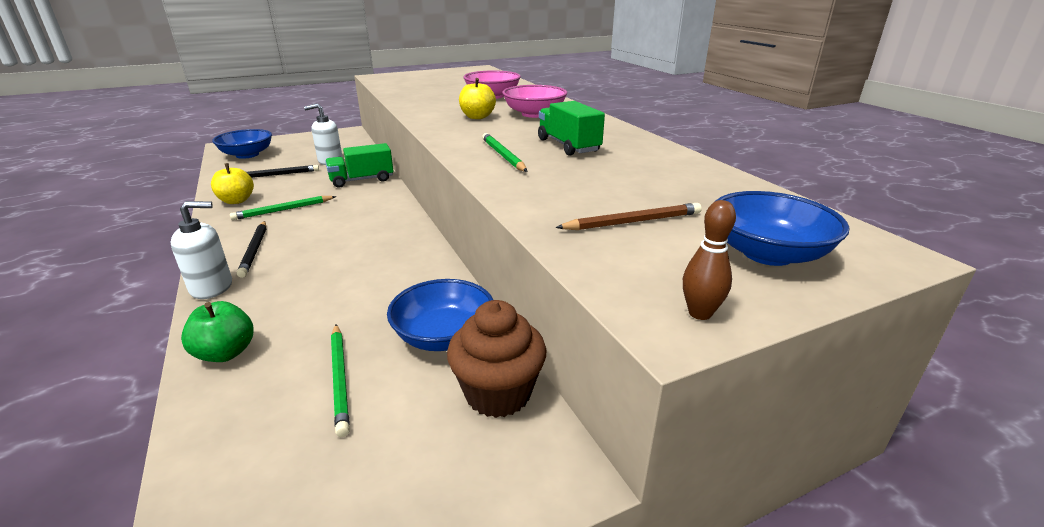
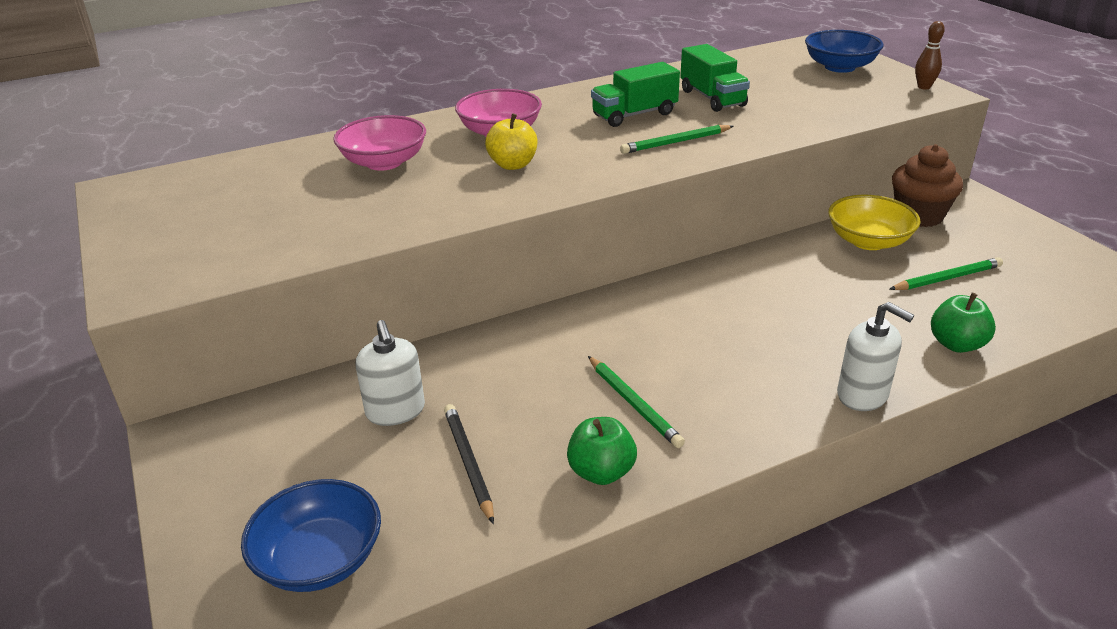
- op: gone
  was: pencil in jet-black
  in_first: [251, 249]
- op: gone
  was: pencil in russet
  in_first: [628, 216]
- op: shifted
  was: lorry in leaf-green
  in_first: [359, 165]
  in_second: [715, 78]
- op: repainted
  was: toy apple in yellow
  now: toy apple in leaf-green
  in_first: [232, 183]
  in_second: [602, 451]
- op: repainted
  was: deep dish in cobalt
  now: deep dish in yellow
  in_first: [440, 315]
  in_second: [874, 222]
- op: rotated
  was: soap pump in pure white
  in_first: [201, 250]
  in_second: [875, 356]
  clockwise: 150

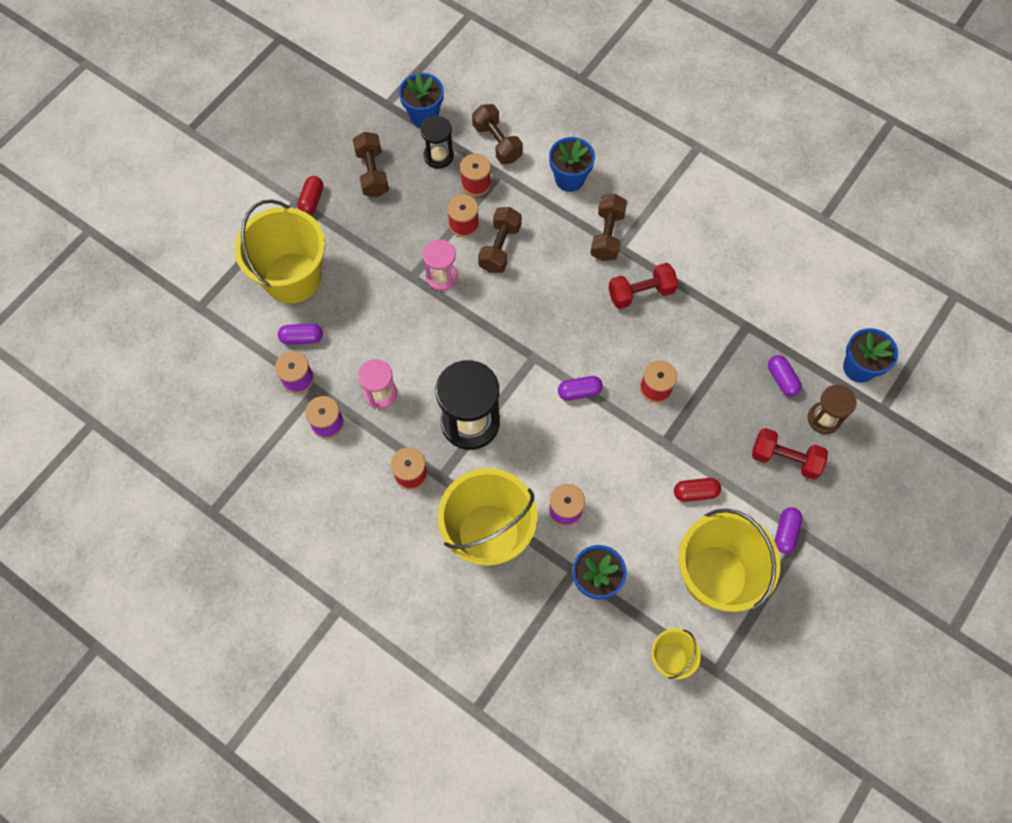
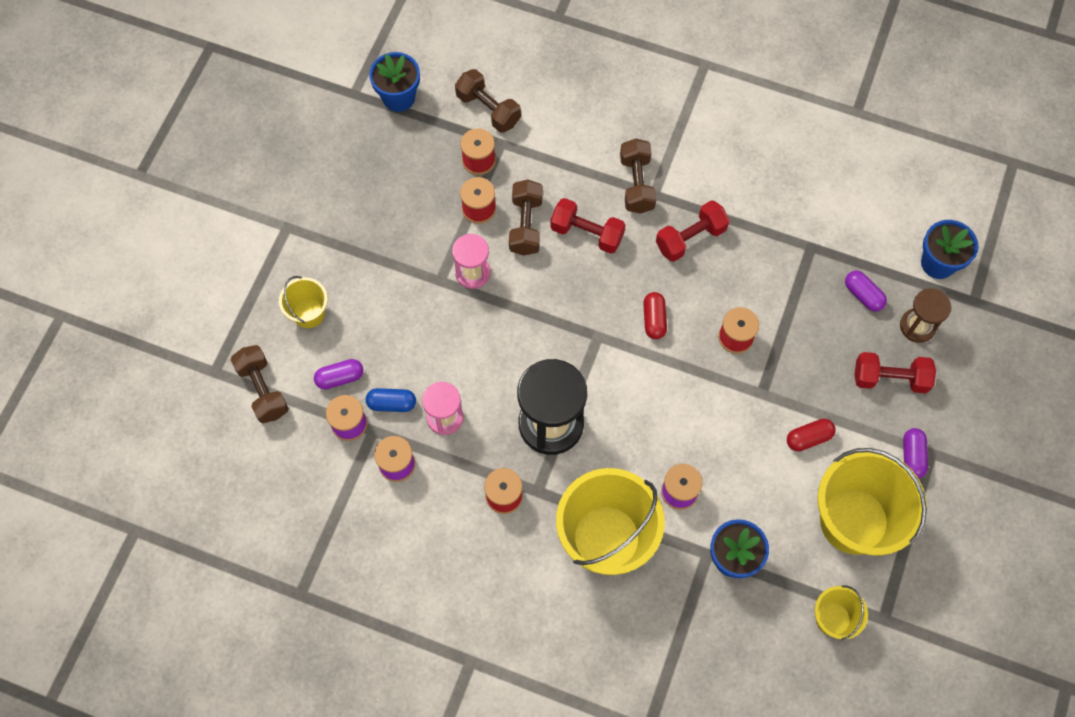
- op: gone
  was: sand timer in jet-black
  in_first: [437, 142]
- op: gone
  was: potted plant in cobalt
  in_first: [572, 164]
- op: gone
  was: capsule in purple
  in_first: [580, 388]
- op: new
  now: capsule in cobalt
  in_second: [391, 400]
- op: new
  now: hand weight in scarlet
  in_second: [588, 226]
- op: shifted
  was: capsule in scarlet
  in_first: [310, 195]
  in_second: [655, 315]
- op: shifted
  was: hand weight in russet
  in_first: [371, 164]
  in_second: [259, 384]
- op: scaled
  was: sand bucket in yellow
  in_first: [280, 251]
  in_second: [303, 302]
  ratio: 0.49

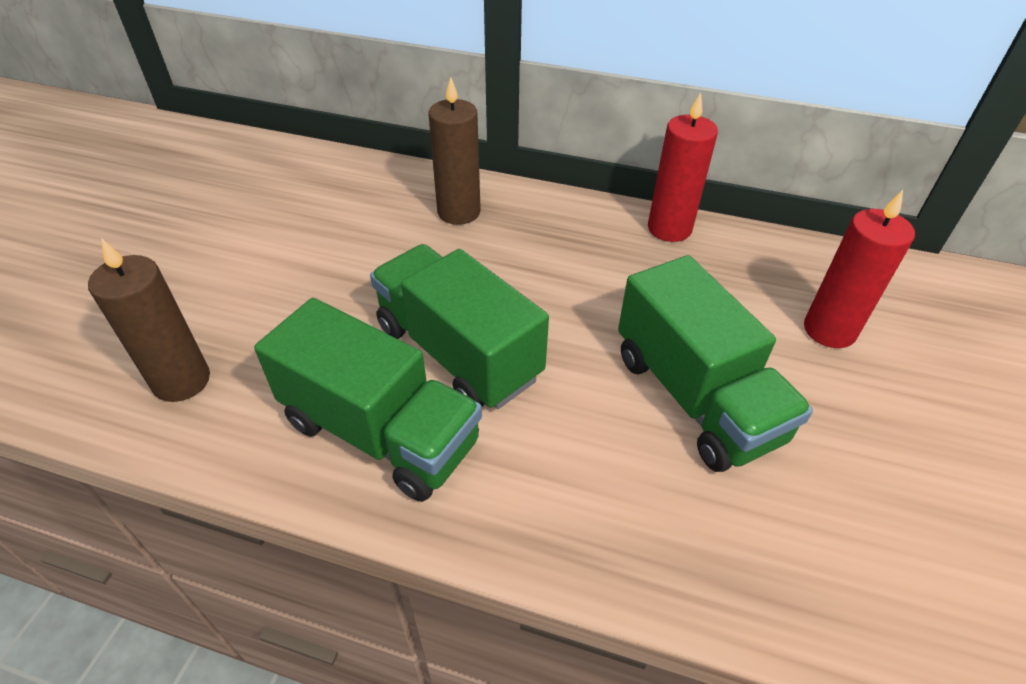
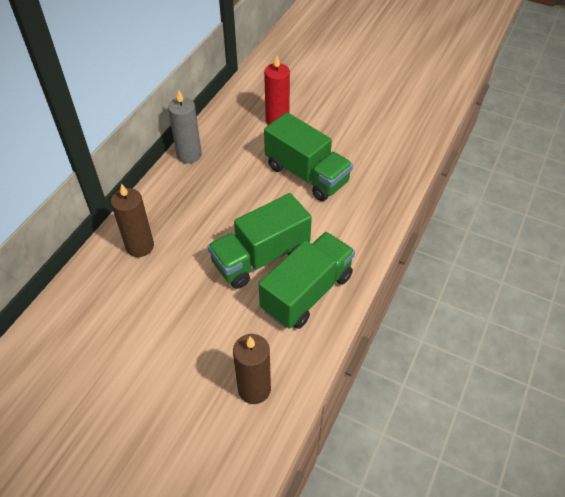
- op: repainted
  was: wax candle in scarlet
  now: wax candle in gray
  in_first: [683, 167]
  in_second: [185, 127]
- op: rotated
  was: lorry in leaf-green
  in_first: [715, 363]
  in_second: [308, 156]
  clockwise: 60

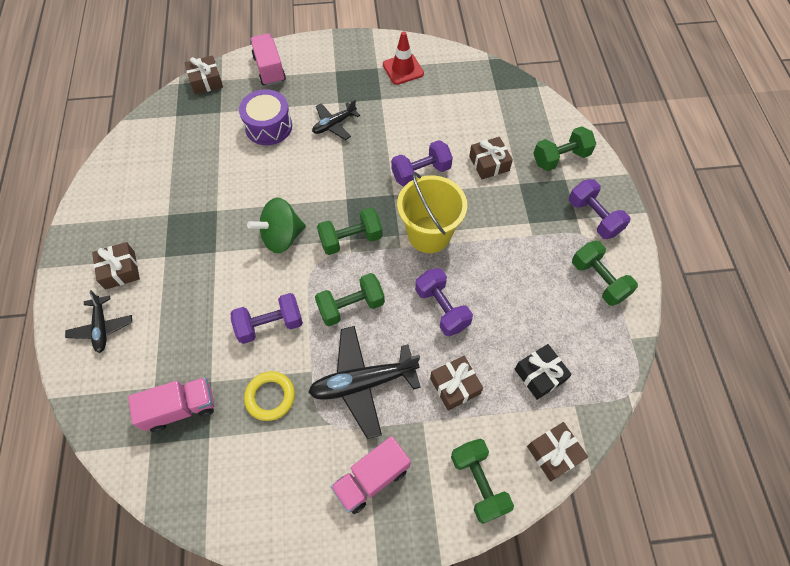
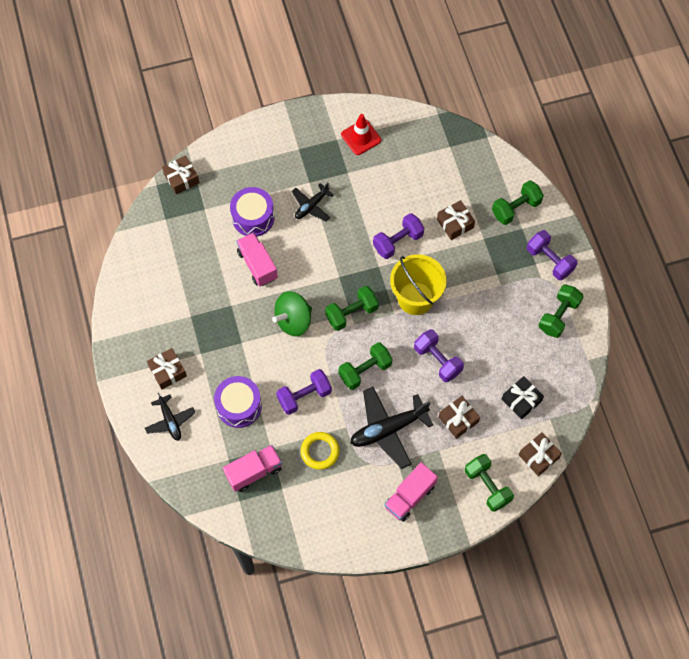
- op: new
  now: snare drum in purple
  in_second: [238, 402]
- op: shifted
  was: lorry in pink
  in_first: [268, 59]
  in_second: [257, 259]
- op: rotated
  was: hand weight in leaf-green
  in_first: [605, 273]
  in_second: [561, 311]
  clockwise: 75

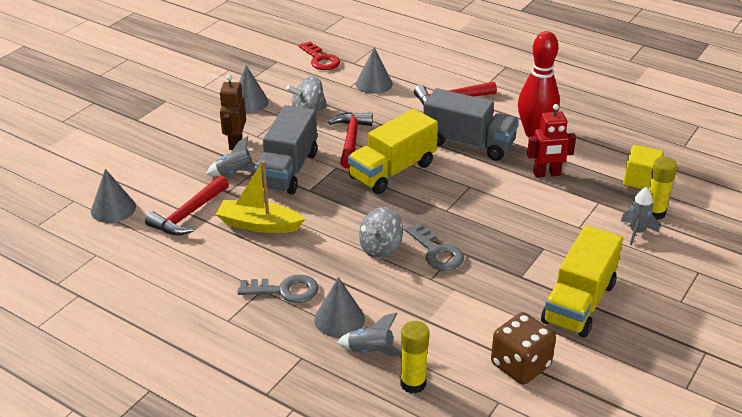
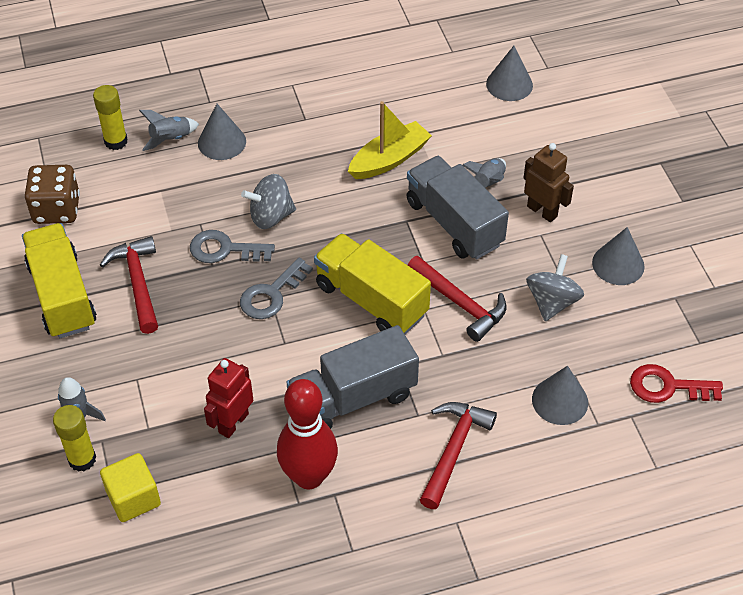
- op: shifted
  was: hammer in scarlet
  in_first: [187, 205]
  in_second: [129, 285]
- op: shifted
  was: key in gray
  in_first: [278, 289]
  in_second: [276, 288]
- op: rotated
  was: lorry in yellow
  in_first: [393, 151]
  in_second: [372, 283]
  clockwise: -45
- op: rotated
  was: spinning top in gray
  in_first: [381, 233]
  in_second: [268, 201]
  clockwise: -105

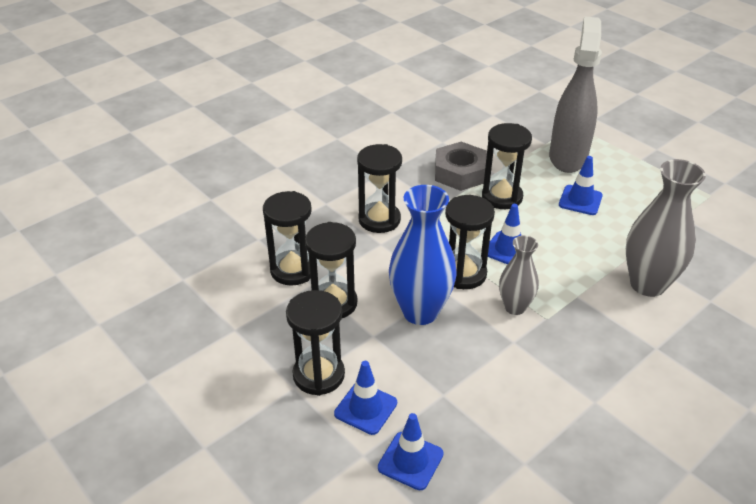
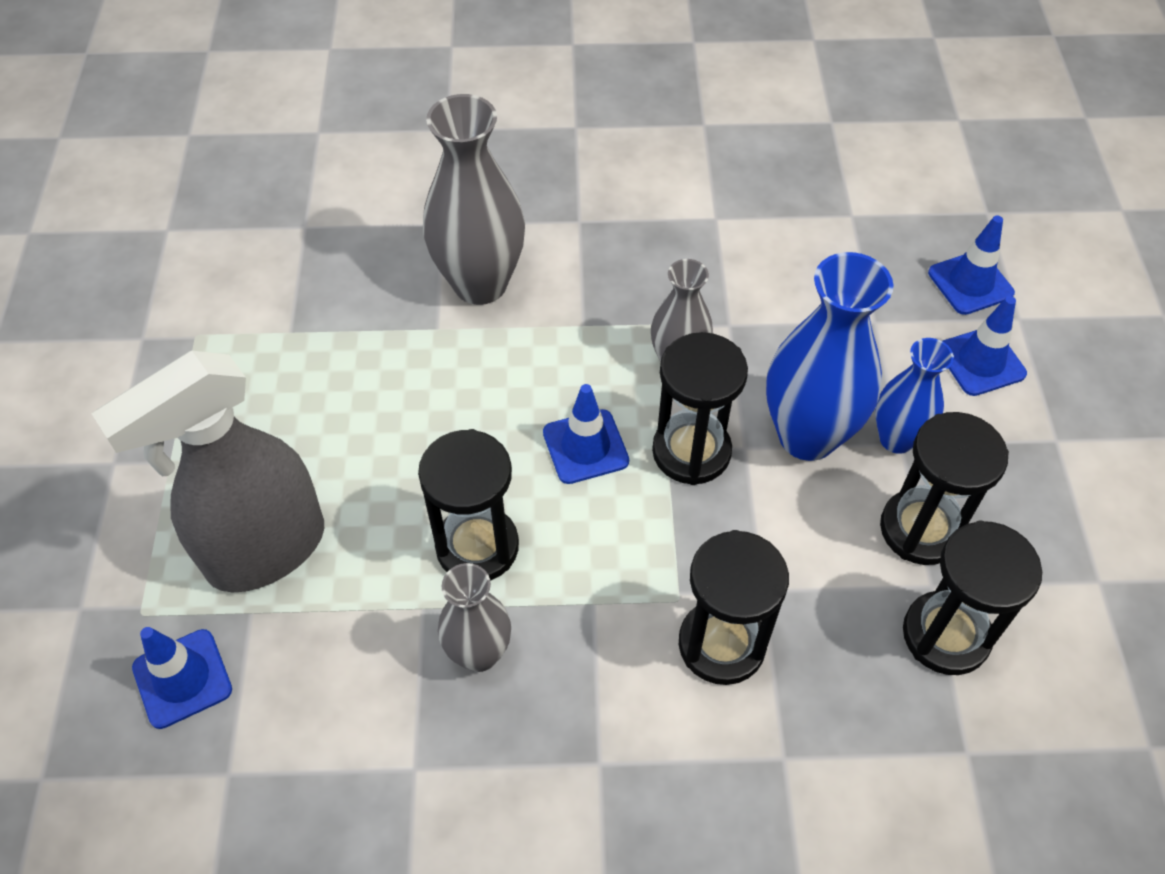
- op: gone
  was: sand timer in jet-black
  in_first: [315, 343]
- op: new
  now: vase in cobalt
  in_second: [914, 396]
- op: shifted
  was: traffic cone in cobalt
  in_first: [581, 185]
  in_second: [182, 678]
- op: swapped
  was: nut in gray
  now: vase in gray
  in_first: [461, 166]
  in_second: [474, 617]

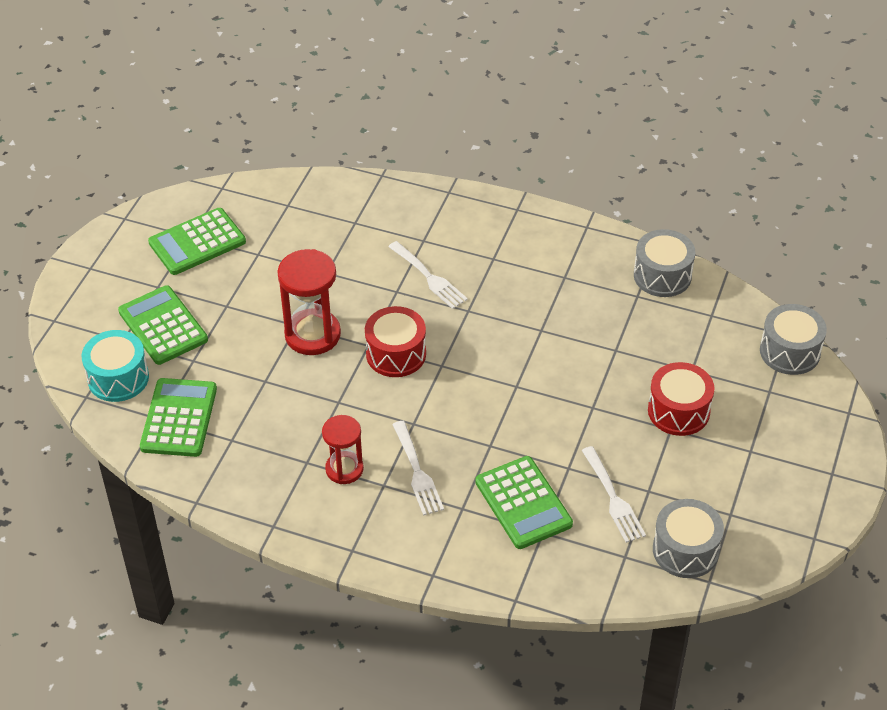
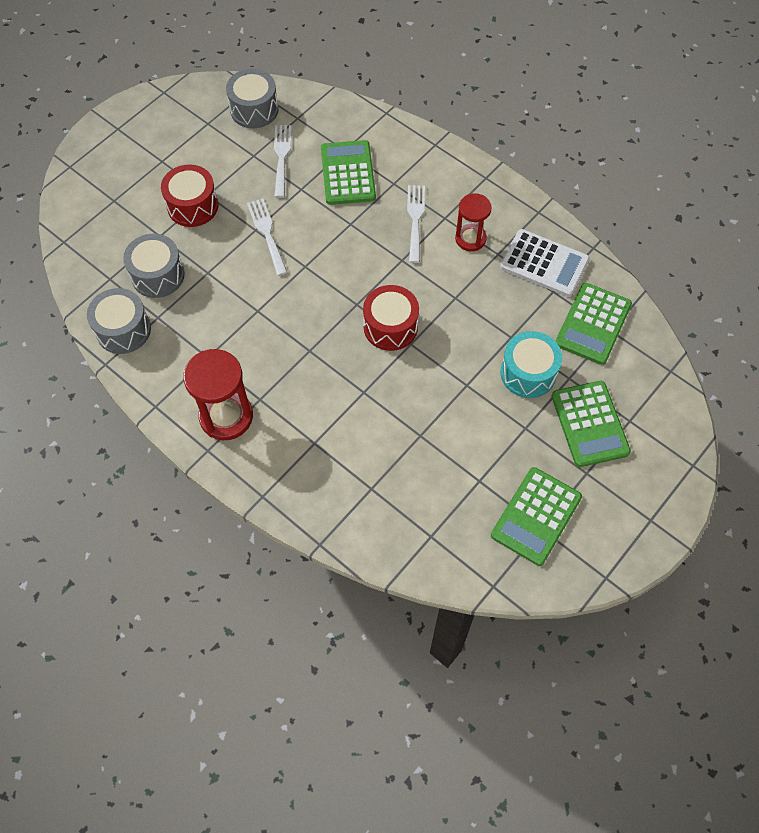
- op: new
  now: calculator in pure white
  in_second: [545, 263]
- op: shifted
  was: snare drum in aqua
  in_first: [115, 366]
  in_second: [531, 364]
- op: shifted
  was: sand timer in scarlet
  in_first: [309, 302]
  in_second: [218, 394]
- op: shifted
  was: table fork in pure white
  in_first: [428, 275]
  in_second: [267, 237]
- op: shifted
  was: snare drum in gray
  in_first: [793, 339]
  in_second: [154, 266]
- op: rotated
  was: calculator in leaf-green
  in_first: [197, 241]
  in_second: [536, 516]
  clockwise: 135

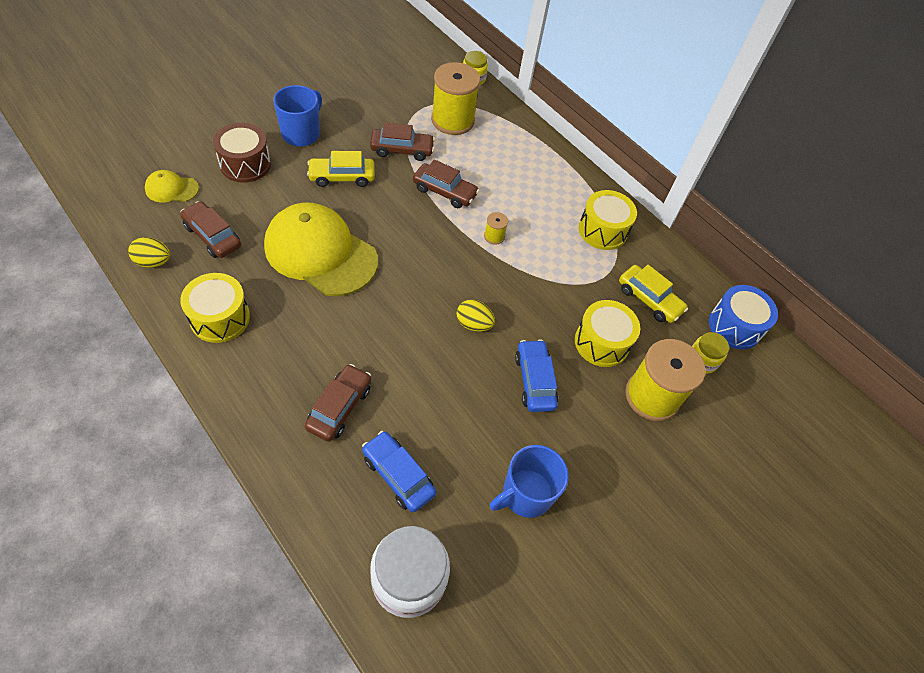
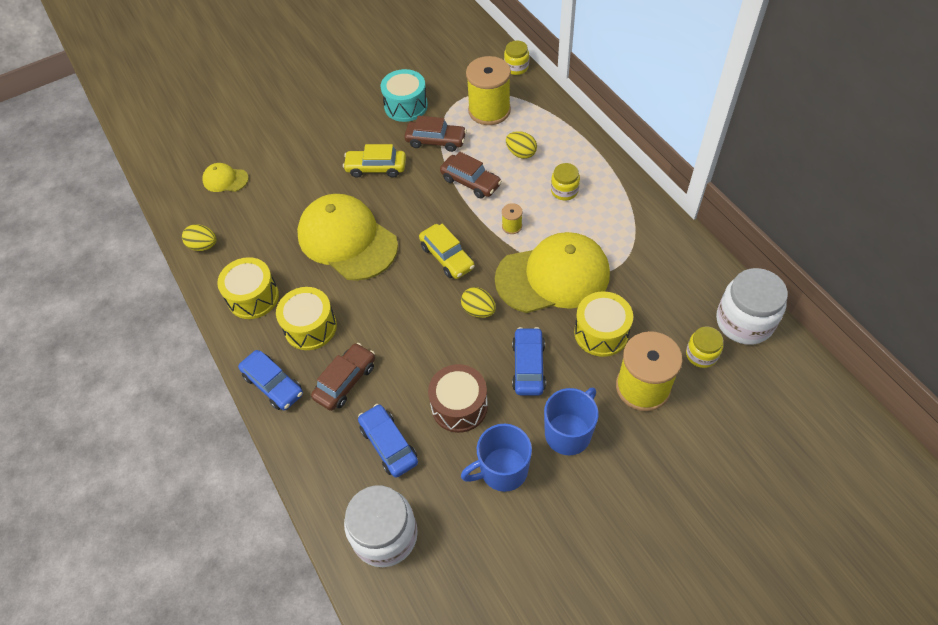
- op: gone
  was: toy car in russet
  in_first: [210, 229]
- op: new
  now: toy car in cobalt
  in_second: [270, 380]
- op: new
  now: snare drum in aqua
  in_second: [404, 95]
- op: new
  now: cap in yellow
  in_second: [552, 272]
- op: new
  now: egg in yellow
  in_second: [521, 145]
- op: new
  now: preserve jar in yellow
  in_second: [565, 182]
- op: shifted
  was: snare drum in russet
  in_first: [242, 153]
  in_second: [458, 398]
- op: shifted
  was: coffee mug in cobalt
  in_first: [297, 116]
  in_second: [571, 421]
- op: shifted
  was: snare drum in yellow
  in_first: [608, 220]
  in_second: [306, 318]
- op: shifted
  was: toy car in yellow
  in_first: [653, 294]
  in_second: [447, 251]
- op: swapped
  was: snare drum in cobalt
  now: preserve jar in pure white
  in_first: [743, 317]
  in_second: [752, 306]

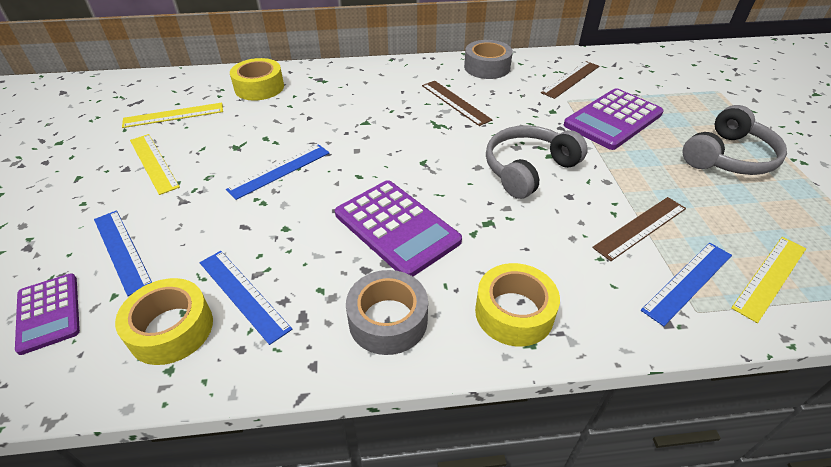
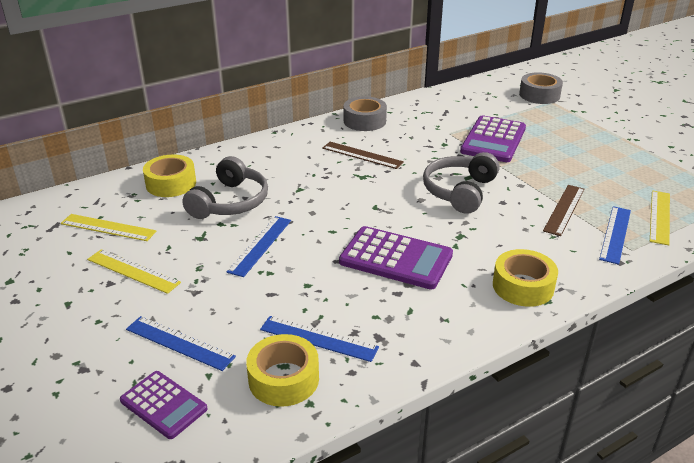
- op: gone
  was: ruler in russet
  in_first: [570, 80]
- op: shifted
  was: sticky tape in gray
  in_first: [387, 312]
  in_second: [541, 88]
- op: shifted
  was: headset in gray
  in_first: [735, 140]
  in_second: [225, 187]
- op: rotated
  was: ruler in yellow
  in_first: [172, 115]
  in_second: [108, 227]
  clockwise: 60

